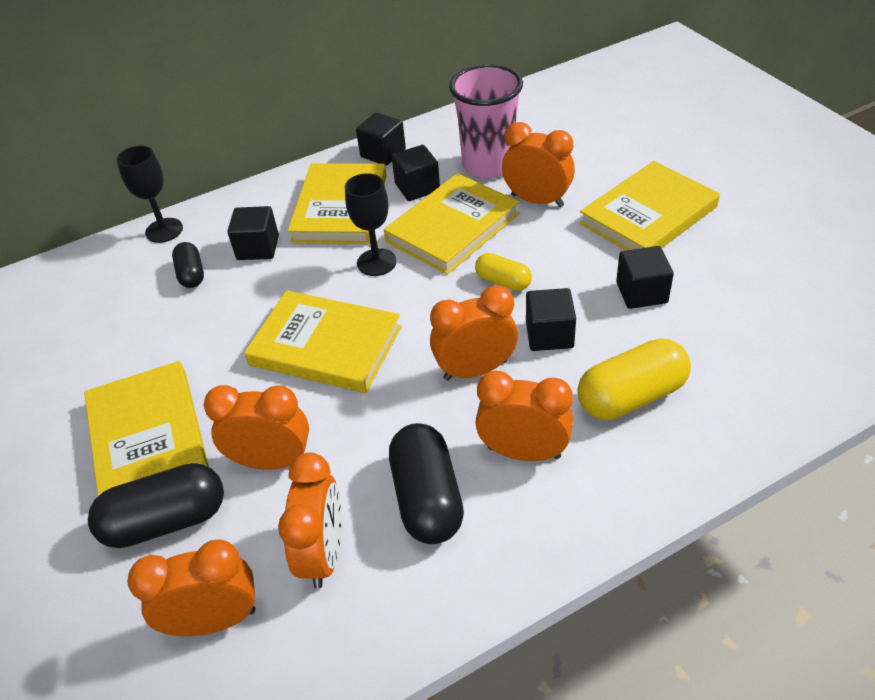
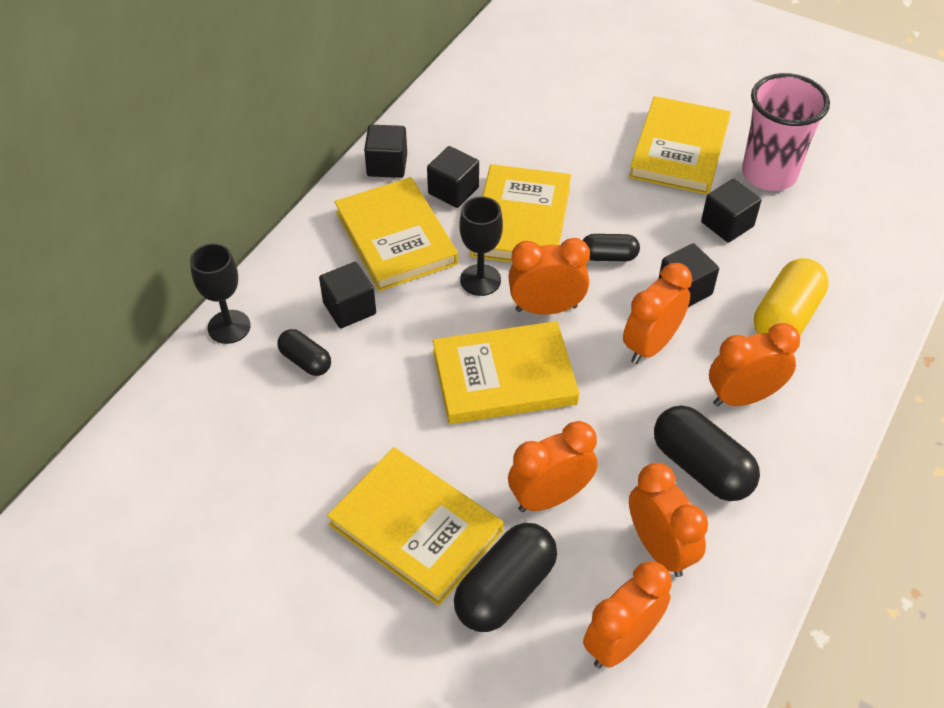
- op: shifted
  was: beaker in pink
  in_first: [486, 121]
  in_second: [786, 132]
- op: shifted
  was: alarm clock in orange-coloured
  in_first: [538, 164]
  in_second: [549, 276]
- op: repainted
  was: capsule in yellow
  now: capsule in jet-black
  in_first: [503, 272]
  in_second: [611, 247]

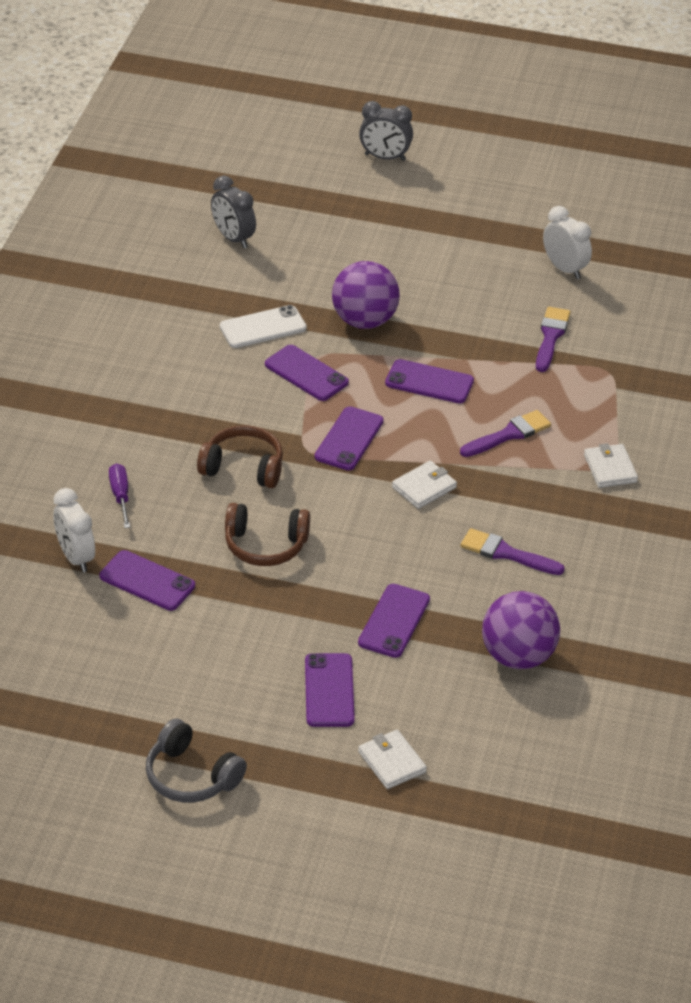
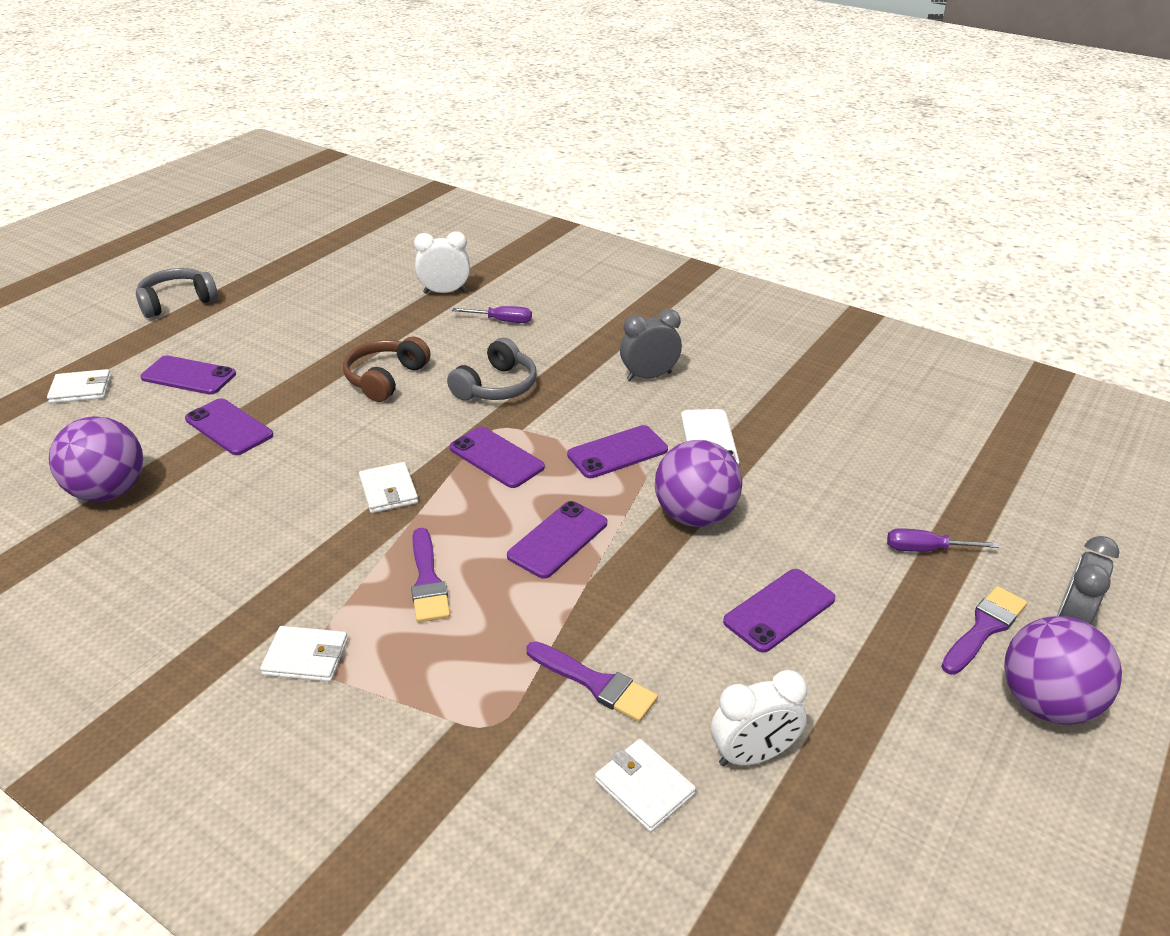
- op: new
  now: billfold in pure white
  in_second: [645, 785]
- op: new
  now: hand screwdriver in purple
  in_second: [943, 540]
- op: new
  now: play ball in purple
  in_second: [1063, 670]
- op: shifted
  was: smartphone in purple
  in_first: [147, 580]
  in_second: [779, 611]
- op: shifted
  was: alarm clock in gray
  in_first: [233, 212]
  in_second: [651, 345]
- op: shifted
  was: brush in purple
  in_first: [512, 551]
  in_second: [984, 630]
- op: repainted
  was: headset in russet
  now: headset in gray
  in_first: [240, 456]
  in_second: [492, 369]

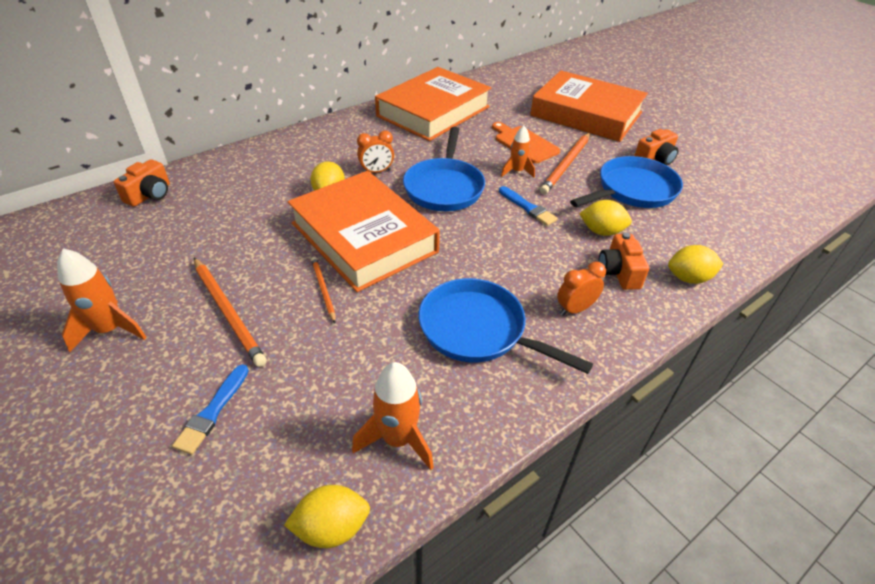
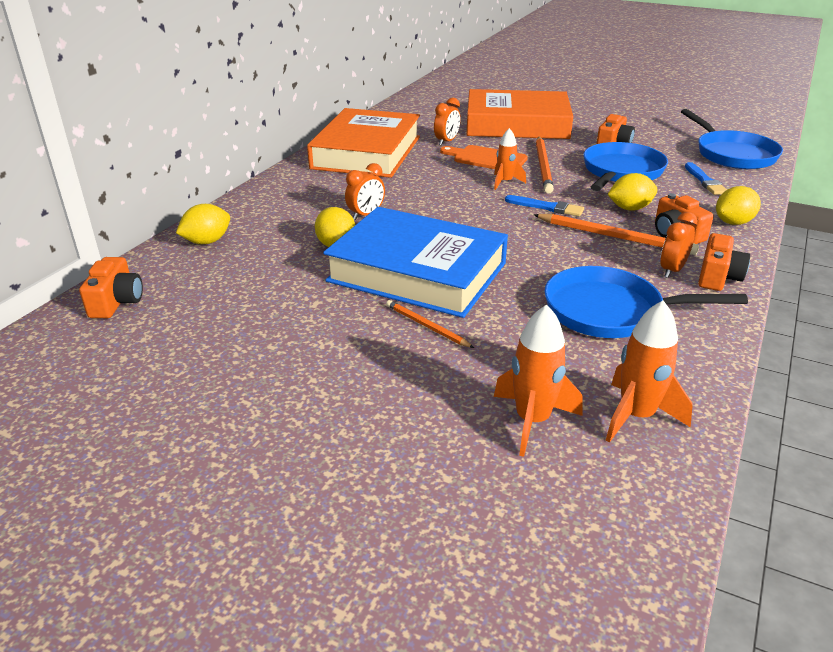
- op: new
  now: alarm clock in orange-coloured
  in_second: [447, 122]
- op: new
  now: photo camera in orange-coloured
  in_second: [724, 262]
- op: shifted
  was: spaceship in orange-coloured
  in_first: [102, 300]
  in_second: [538, 380]
- op: shifted
  was: brush in cobalt
  in_first: [210, 409]
  in_second: [706, 178]
- op: shifted
  was: pencil in orange-coloured
  in_first: [230, 312]
  in_second: [616, 234]
- op: shifted
  was: toy lemon in yellow
  in_first: [327, 516]
  in_second: [203, 224]
- op: shifted
  was: skillet in cobalt
  in_first: [444, 169]
  in_second: [732, 139]
- op: repainted
  was: book in orange-coloured
  now: book in cobalt
  in_first: [364, 231]
  in_second: [415, 262]

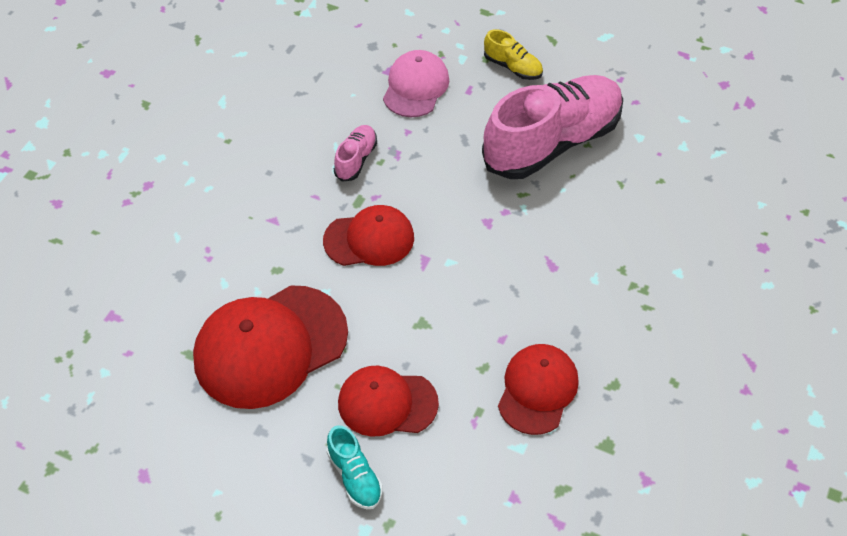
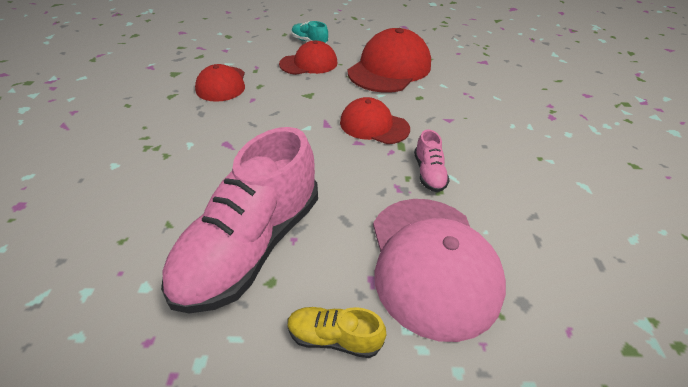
- op: rotated
  was: cap in scarlet
  in_first: [368, 235]
  in_second: [375, 120]
  clockwise: 60
- op: scaled
  was: cap in pink
  in_first: [416, 83]
  in_second: [439, 270]
  ratio: 1.64

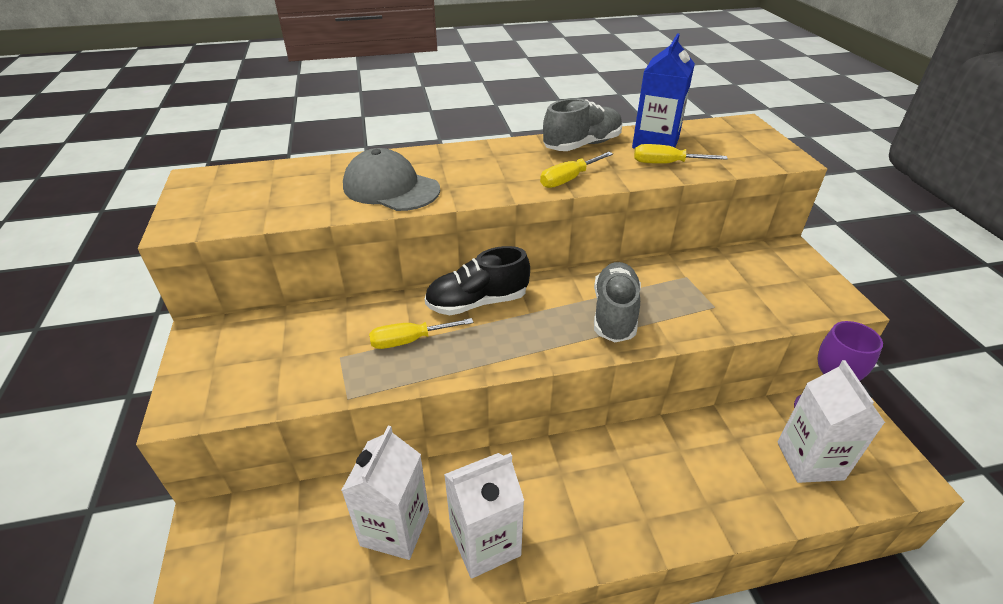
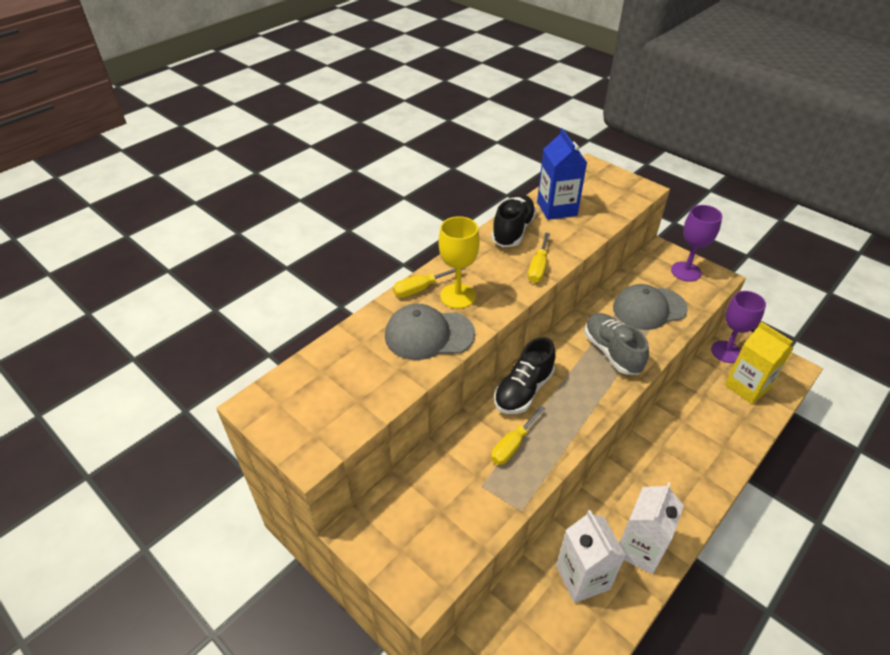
- op: new
  now: chalice in yellow
  in_second: [459, 262]
- op: new
  now: cap in gray
  in_second: [650, 307]
- op: new
  now: chalice in purple
  in_second: [696, 243]
- op: shifted
  was: hand screwdriver in yellow
  in_first: [681, 154]
  in_second: [429, 282]
- op: repainted
  was: shoe in gray
  now: shoe in jet-black
  in_first: [582, 124]
  in_second: [514, 220]
- op: repainted
  was: milk carton in pure white
  now: milk carton in yellow
  in_first: [831, 421]
  in_second: [759, 363]

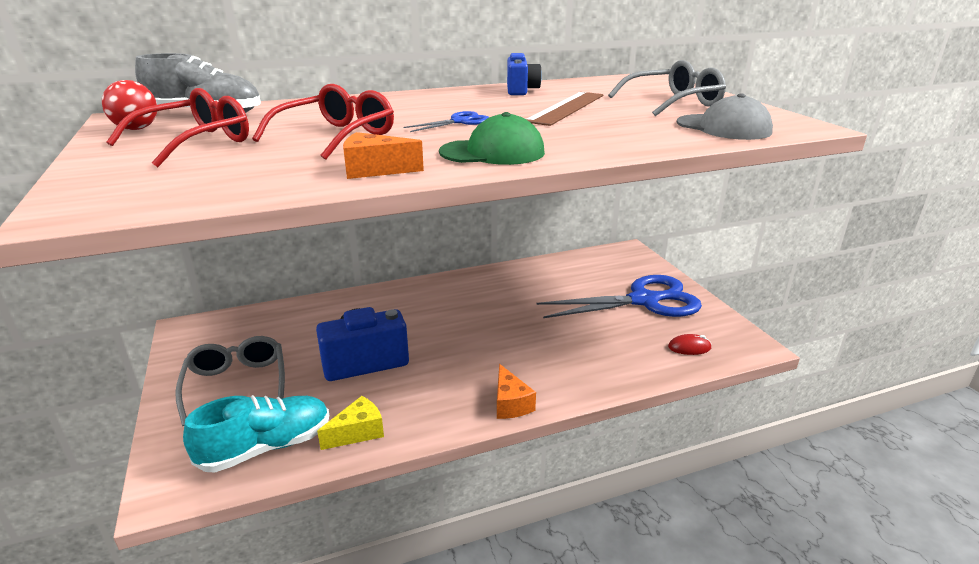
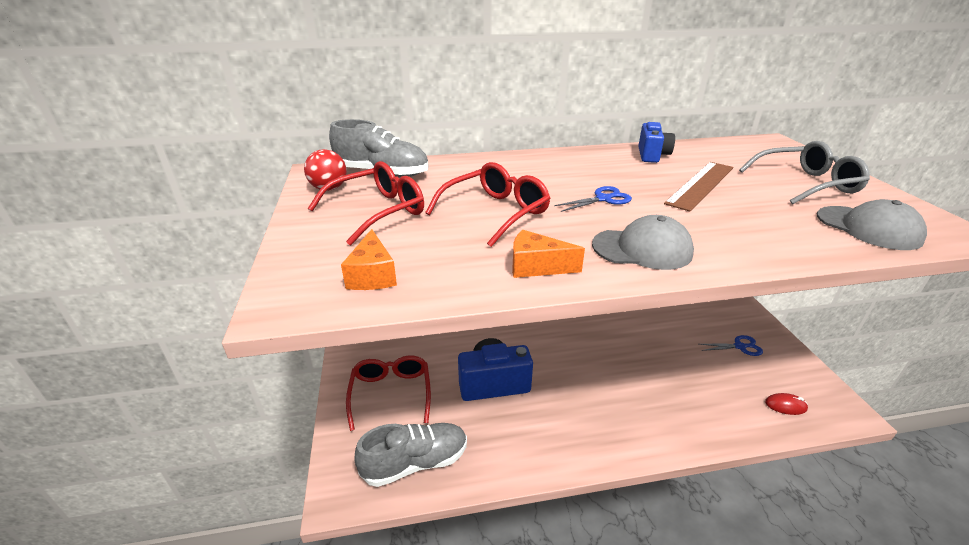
- op: gone
  was: cheese wedge in yellow
  in_first: [350, 423]
- op: shifted
  was: cheese wedge in orange-coloured
  in_first: [516, 391]
  in_second: [369, 259]
- op: repainted
  was: eyeglasses in gray
  now: eyeglasses in scarlet
  in_first: [230, 381]
  in_second: [388, 393]
- op: repainted
  was: shoe in aqua
  now: shoe in gray
  in_first: [256, 433]
  in_second: [410, 455]
- op: repainted
  was: cap in leaf-green
  now: cap in gray
  in_first: [492, 138]
  in_second: [643, 242]
- op: scaled
  was: scissors in cobalt
  in_first: [619, 296]
  in_second: [731, 345]
  ratio: 0.42

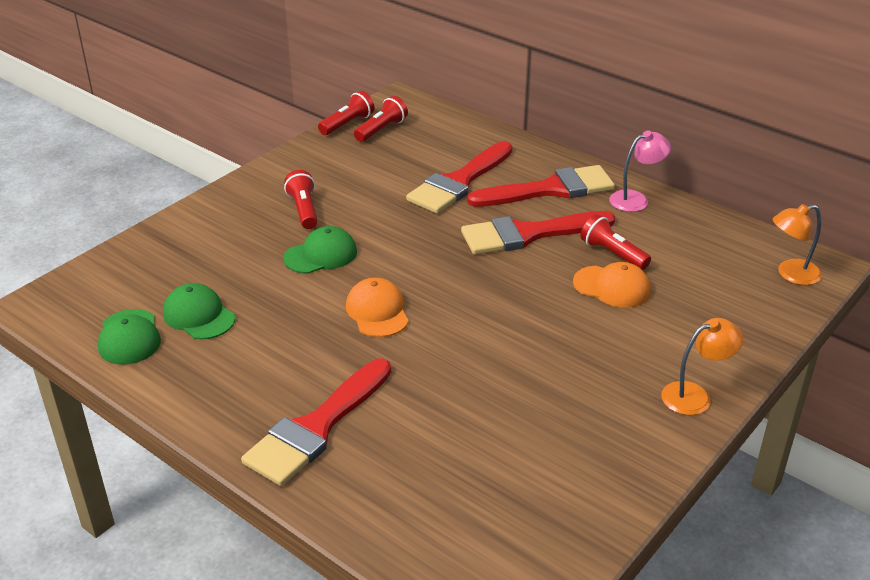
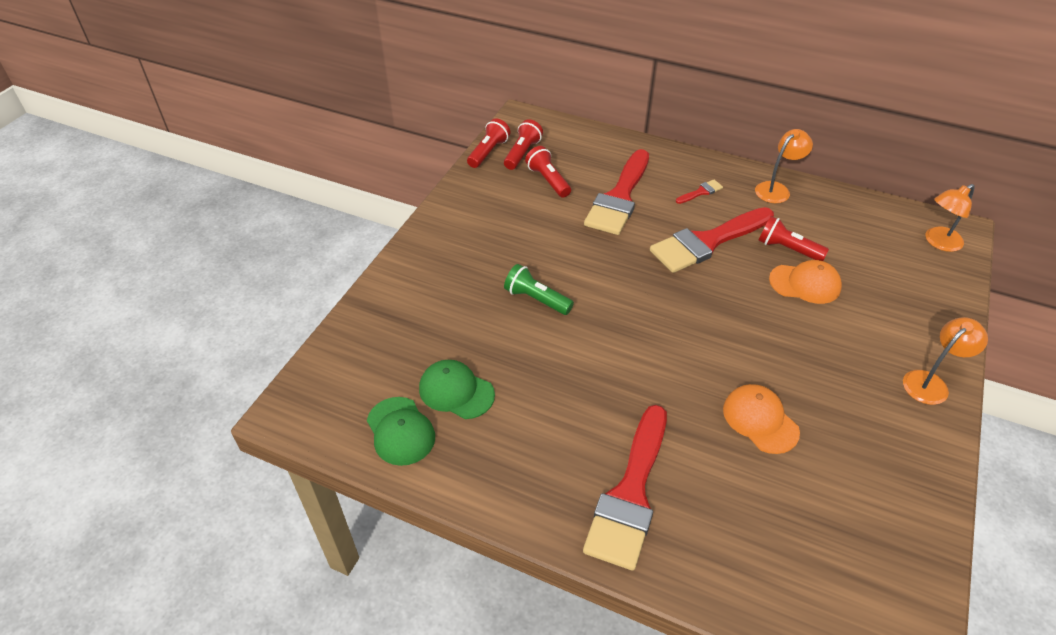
- op: shifted
  was: torch in scarlet
  in_first: [301, 199]
  in_second: [548, 172]
- op: shifted
  was: cap in orange-coloured
  in_first: [377, 307]
  in_second: [761, 419]
- op: swapped
  was: cap in leaf-green
  now: torch in leaf-green
  in_first: [320, 250]
  in_second: [539, 289]
- op: repainted
  was: lamp in pink
  now: lamp in orange-coloured
  in_first: [640, 171]
  in_second: [784, 166]
- op: scaled
  was: brush in scarlet
  in_first: [541, 186]
  in_second: [699, 192]
  ratio: 0.4

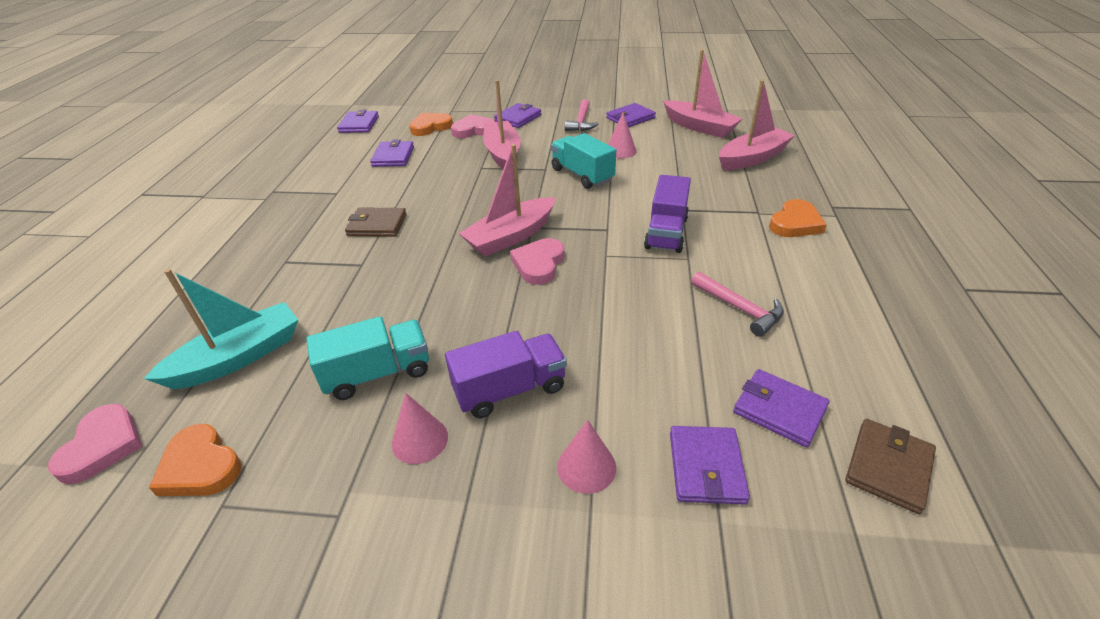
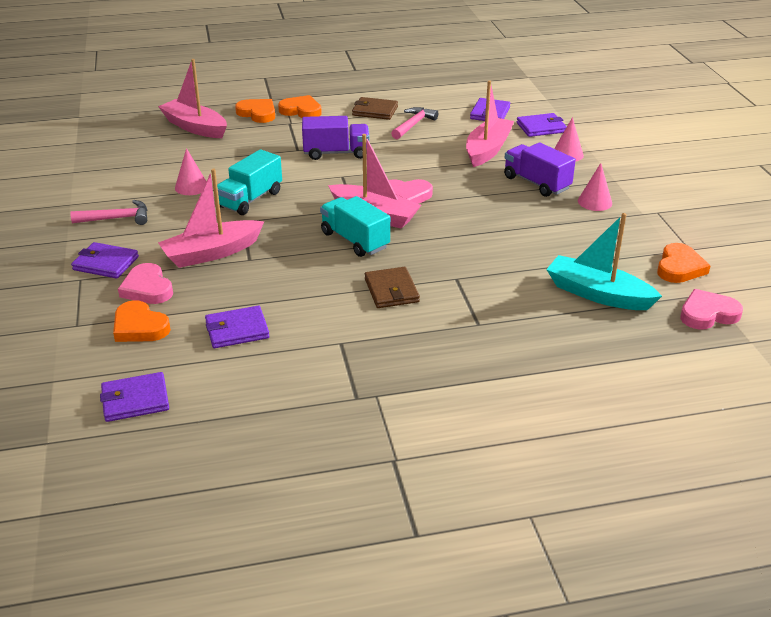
- op: gone
  was: billfold in purple
  in_first: [631, 115]
- op: new
  now: love heart in orange-coloured
  in_second: [255, 111]
- op: shifted
  was: lorry in aqua
  in_first: [367, 358]
  in_second: [355, 226]
- op: shifted
  was: sailboat in pink
  in_first: [702, 94]
  in_second: [490, 123]
- op: shifted
  was: billfold in russet
  in_first: [890, 466]
  in_second: [375, 108]

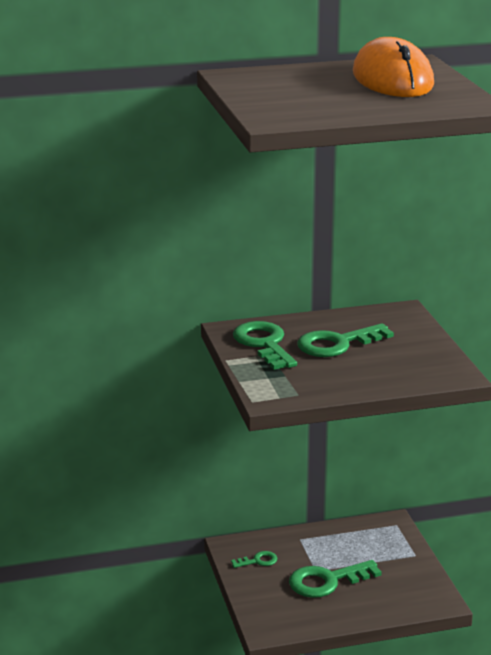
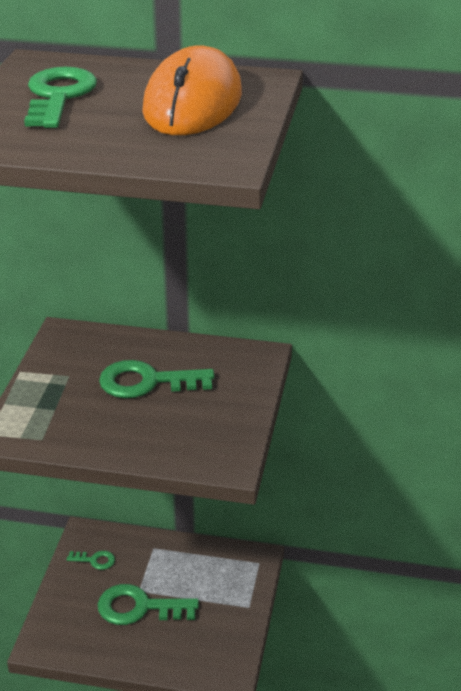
- op: shifted
  was: key in leaf-green
  in_first: [265, 345]
  in_second: [60, 97]

